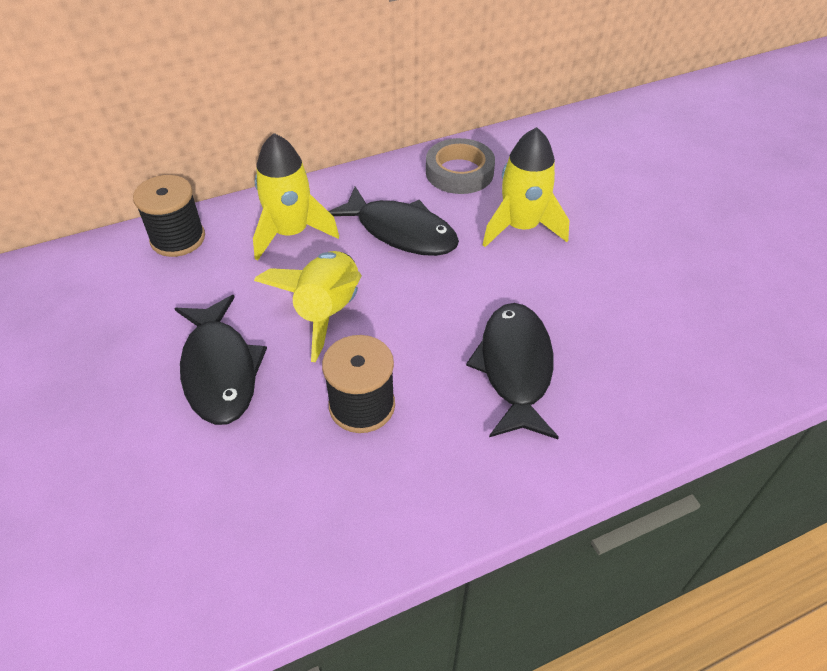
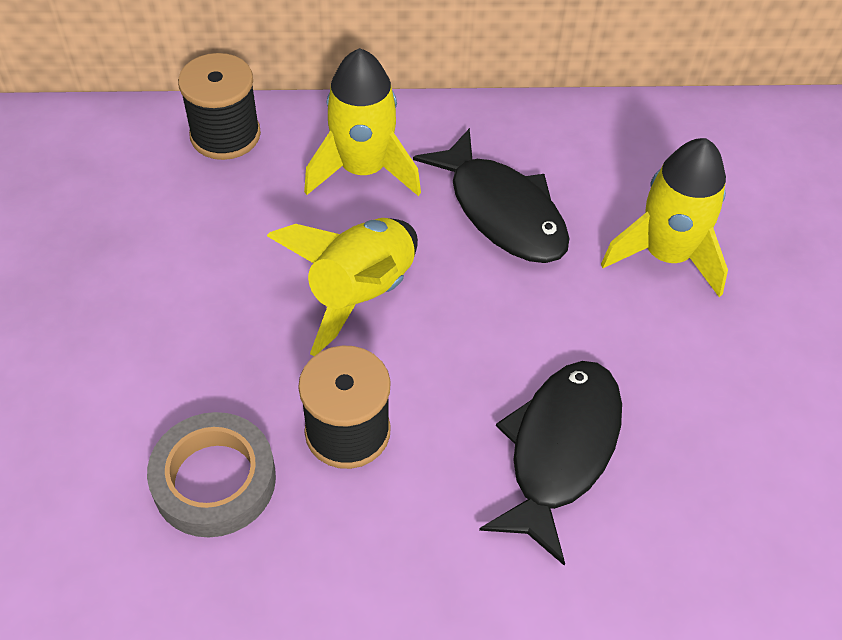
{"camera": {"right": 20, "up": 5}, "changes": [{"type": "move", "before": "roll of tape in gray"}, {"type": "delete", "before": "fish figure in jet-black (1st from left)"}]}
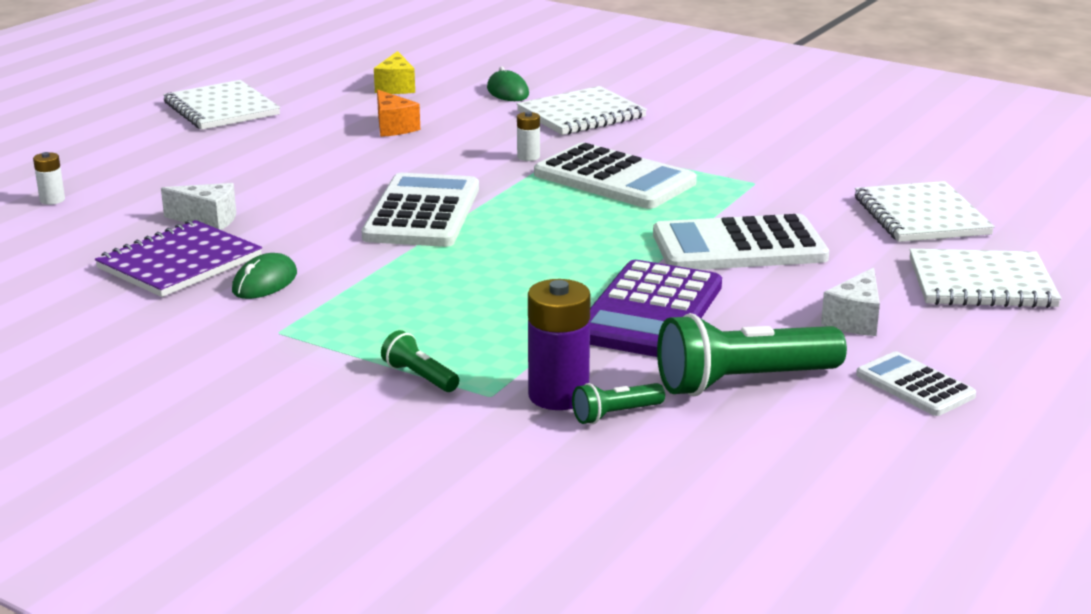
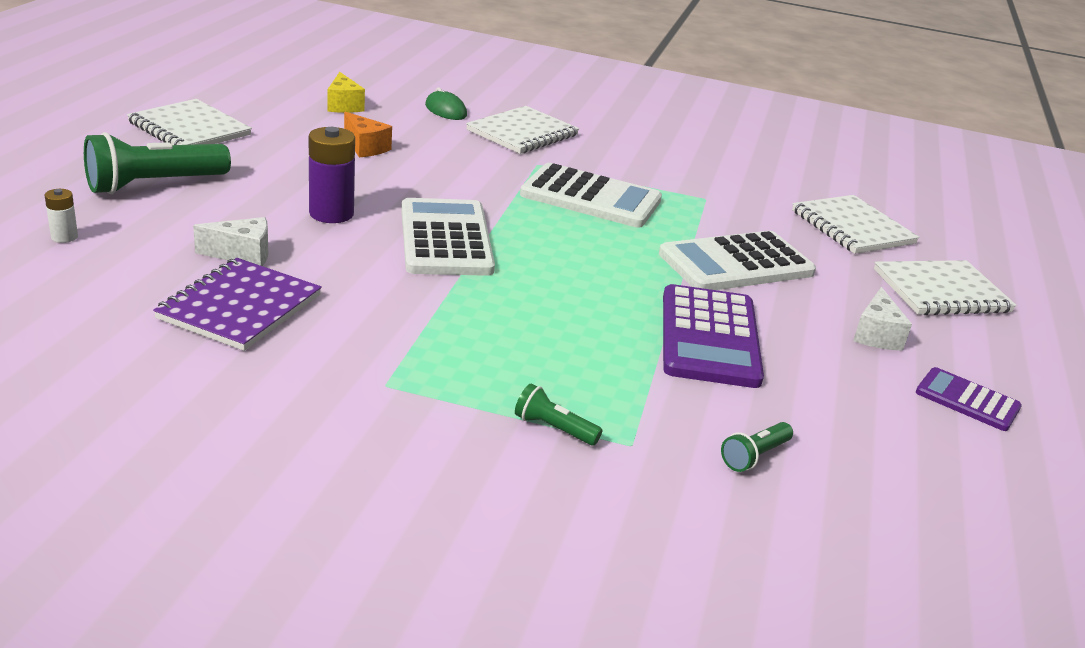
{"camera": {"right": -20, "up": 5}, "changes": [{"type": "move", "before": "flashlight in leaf-green (3rd from left in the first image)", "after": "flashlight in leaf-green (1st from left)"}, {"type": "move", "before": "battery in royal purple"}, {"type": "recolor", "before": "calculator in snow-white (4th from left)", "after": "calculator in royal purple (2nd from left)"}, {"type": "delete", "before": "computer mouse in leaf-green (1st from left)"}, {"type": "delete", "before": "battery in snow-white (2nd from left)"}]}
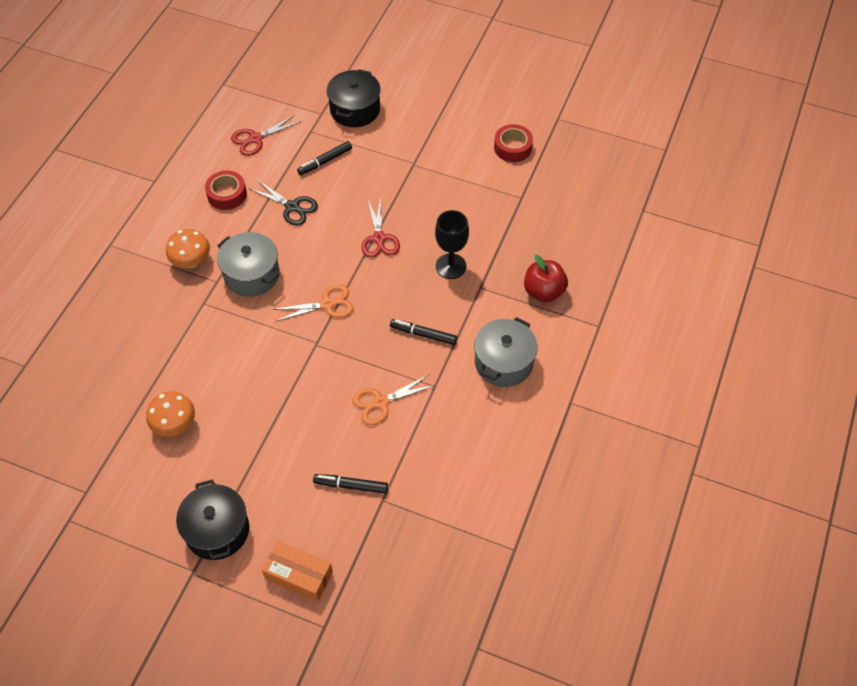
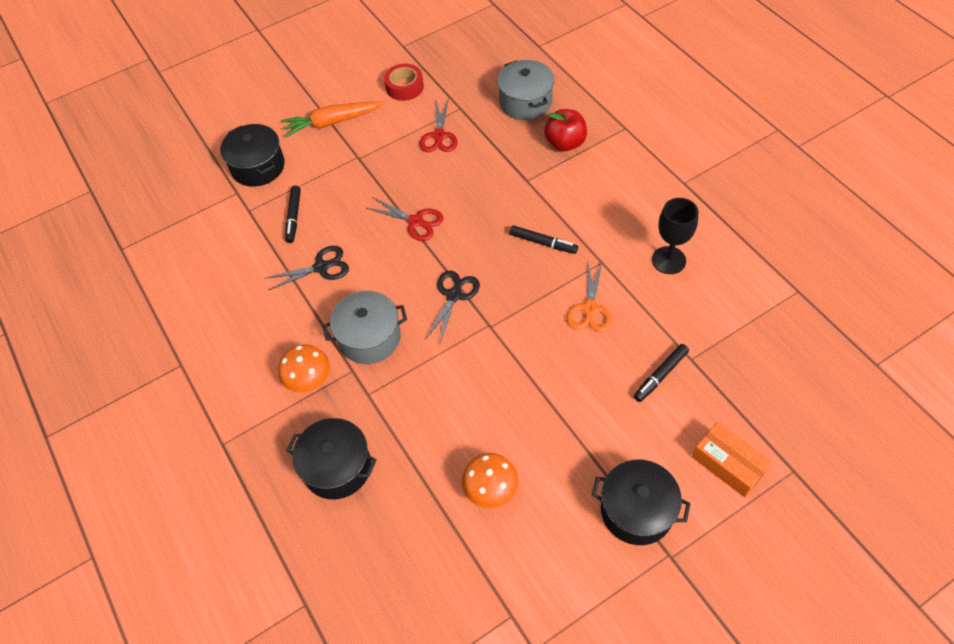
{"camera": {"right": -50, "up": 0}, "changes": [{"type": "insert", "after": "toy carrot in orange-coloured"}, {"type": "insert", "after": "pot in jet-black (2nd from left)"}, {"type": "move", "before": "scissors in crimson (1st from left in the first image)", "after": "scissors in crimson (2nd from left)"}, {"type": "recolor", "before": "scissors in orange-coloured (1st from left)", "after": "scissors in jet-black (2nd from left)"}, {"type": "move", "before": "pot in gray (2nd from left)"}, {"type": "rotate", "before": "marker pen in jet-black (3rd from left in the first image)", "turn": -120}, {"type": "move", "before": "chalice in jet-black"}, {"type": "rotate", "before": "box in orange-coloured", "turn": 75}, {"type": "delete", "before": "roll of tape in crimson (1st from left)"}]}
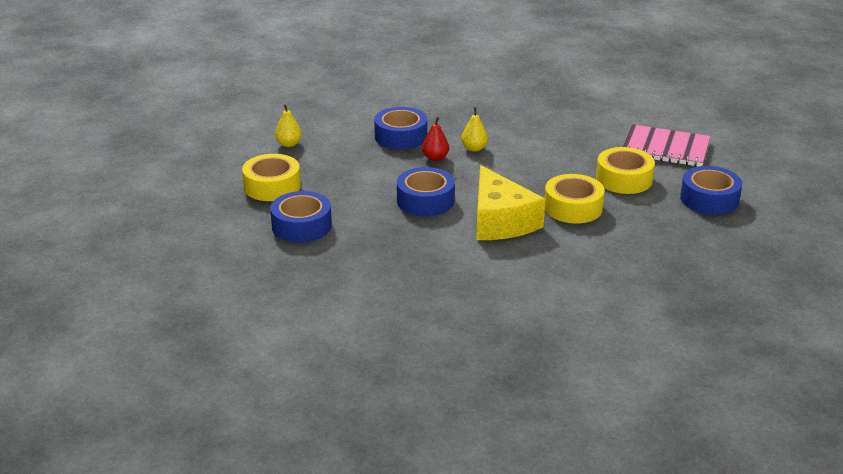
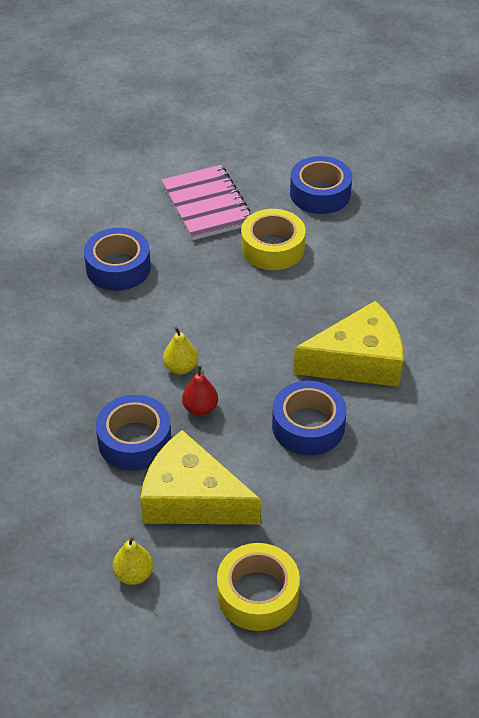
{"camera": {"right": -85, "up": 15}, "changes": [{"type": "move", "before": "roll of tape in cobalt (1st from left)"}, {"type": "insert", "after": "cheese wedge in golden (1st from left)"}, {"type": "rotate", "before": "notepad in rosy", "turn": -45}, {"type": "delete", "before": "roll of tape in golden (2nd from left)"}]}
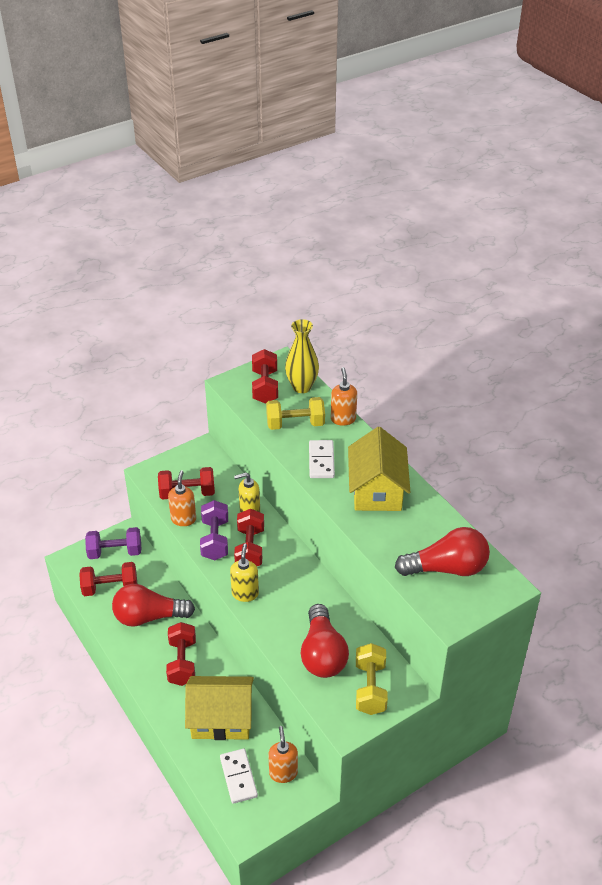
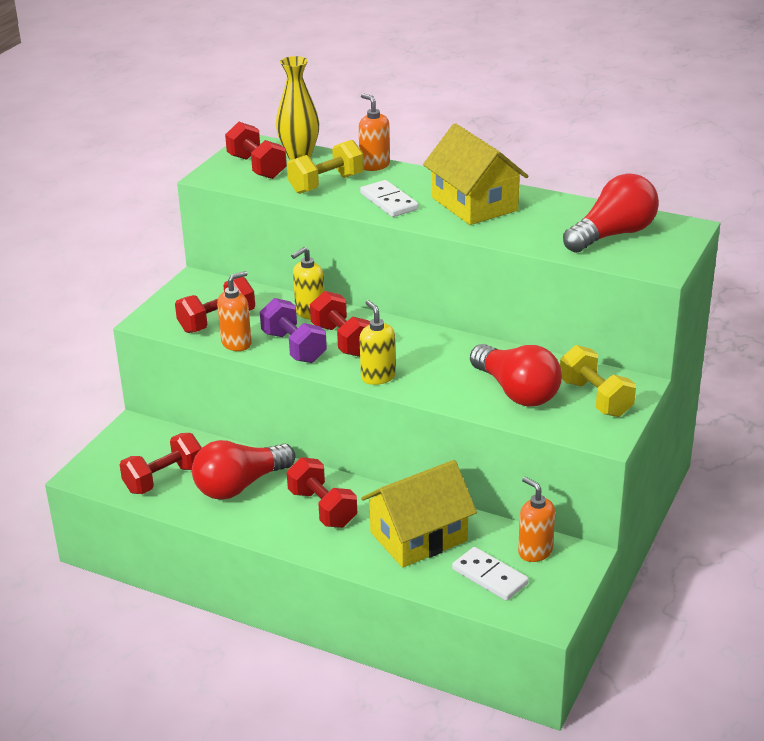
{"camera": {"right": -30, "up": -10}, "changes": [{"type": "rotate", "before": "soap dispenser in orange-coloured (1st from left)", "turn": 75}, {"type": "delete", "before": "hand weight in royal purple (1st from left)"}]}
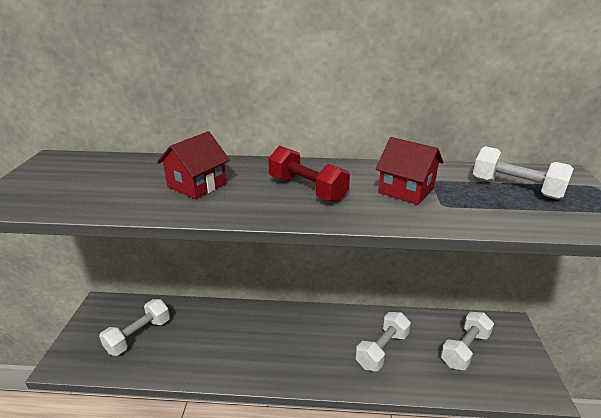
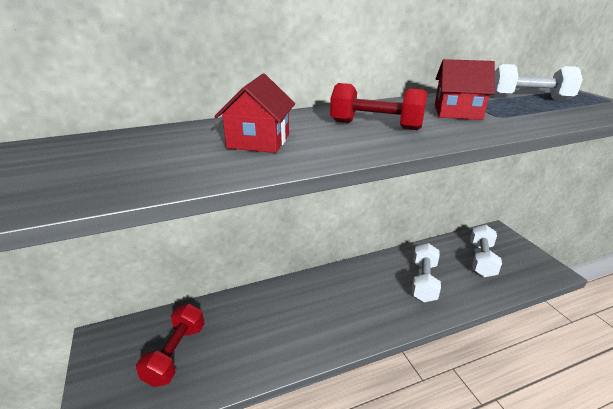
{"camera": {"right": -25, "up": 0}, "changes": [{"type": "recolor", "before": "hand weight in snow-white (1st from left)", "after": "hand weight in crimson (1st from left)"}]}
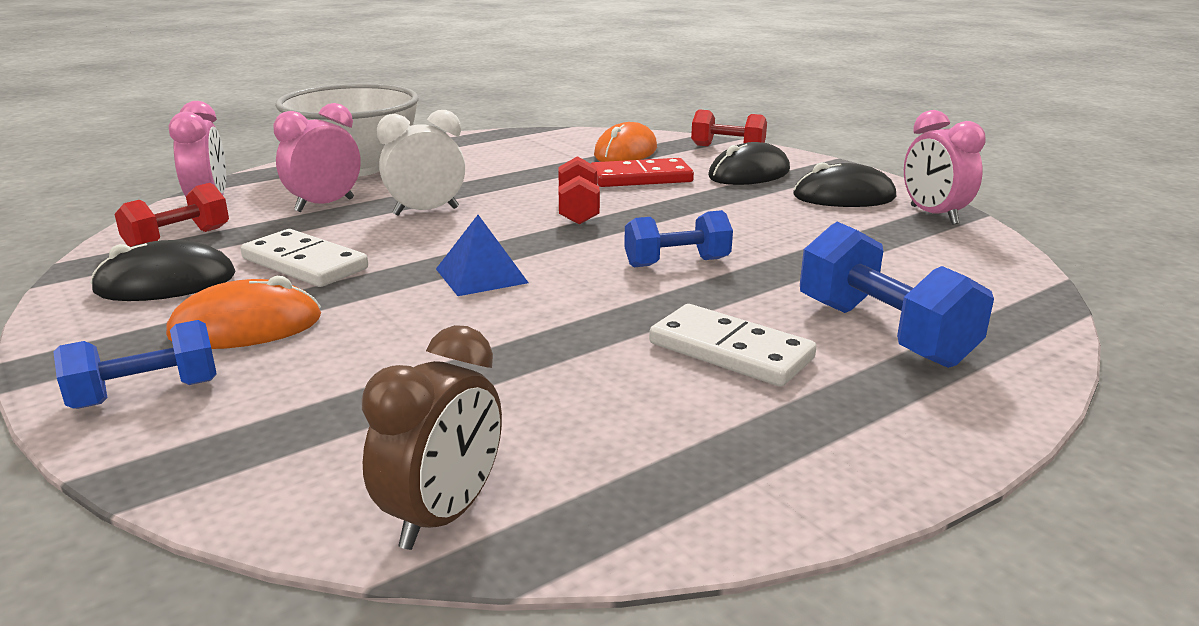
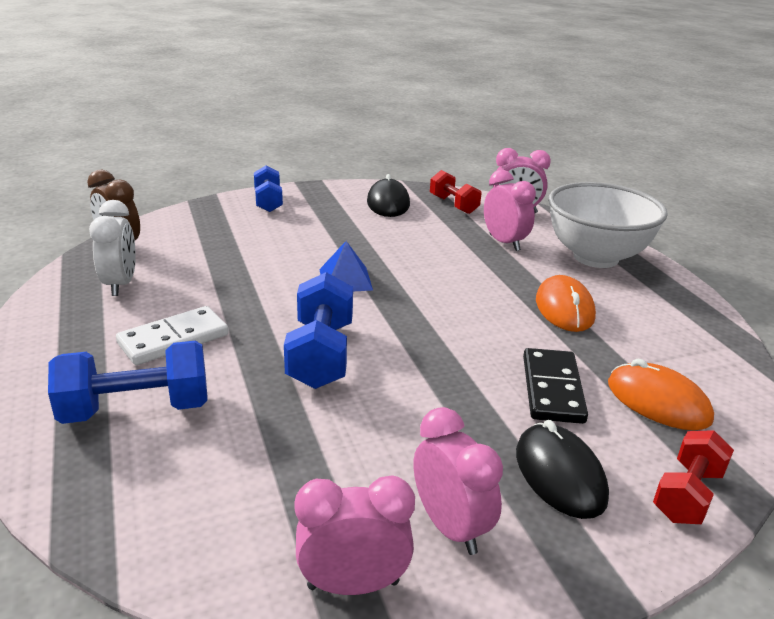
{"camera": {"right": 105, "up": 5}, "changes": [{"type": "move", "before": "bedside clock in snow-white"}, {"type": "resize", "before": "hand weight in cobalt (2nd from left in the first image)", "scale": 1.52}, {"type": "replace", "before": "computer mouse in jet-black (3rd from left)", "after": "bedside clock in rosy (2nd from left)"}, {"type": "recolor", "before": "domino piece in crimson", "after": "domino piece in jet-black"}, {"type": "move", "before": "computer mouse in orange-coloured (1st from left)"}, {"type": "delete", "before": "domino piece in snow-white (1st from left)"}, {"type": "delete", "before": "hand weight in crimson (2nd from left)"}]}
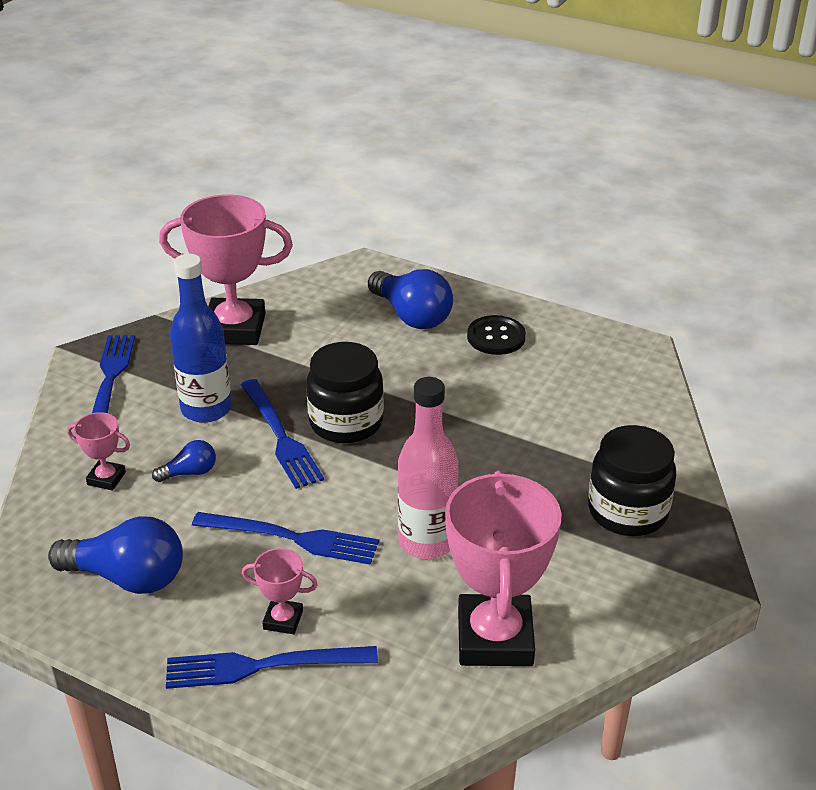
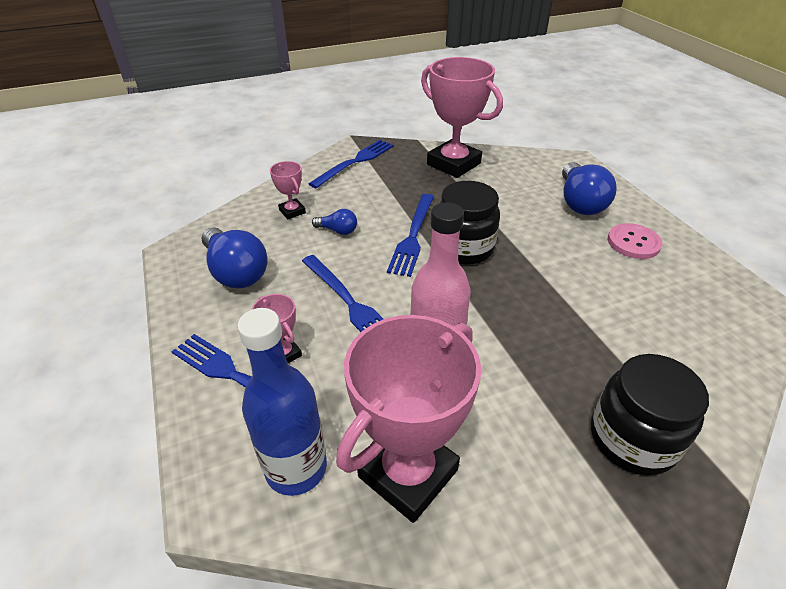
{"camera": {"right": 40, "up": 5}, "changes": [{"type": "move", "before": "flask in cobalt"}, {"type": "recolor", "before": "button in jet-black", "after": "button in rosy"}]}
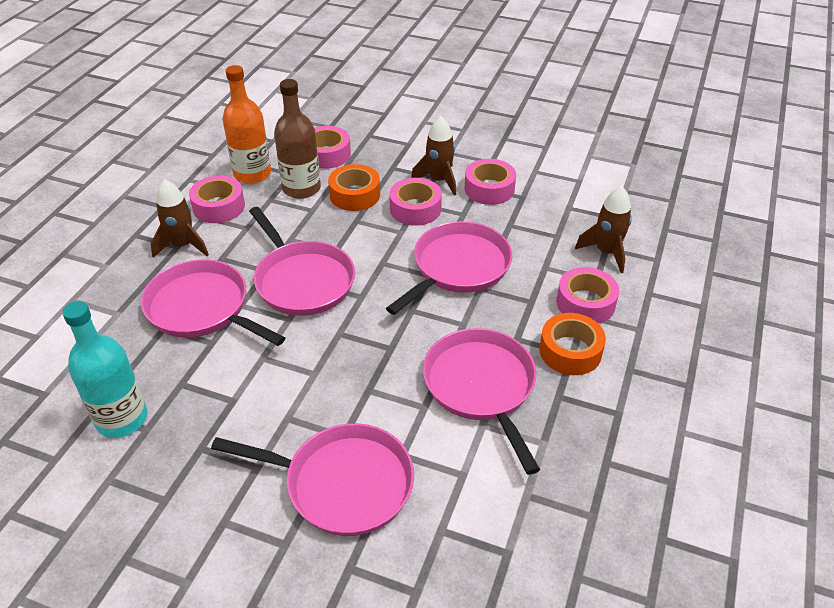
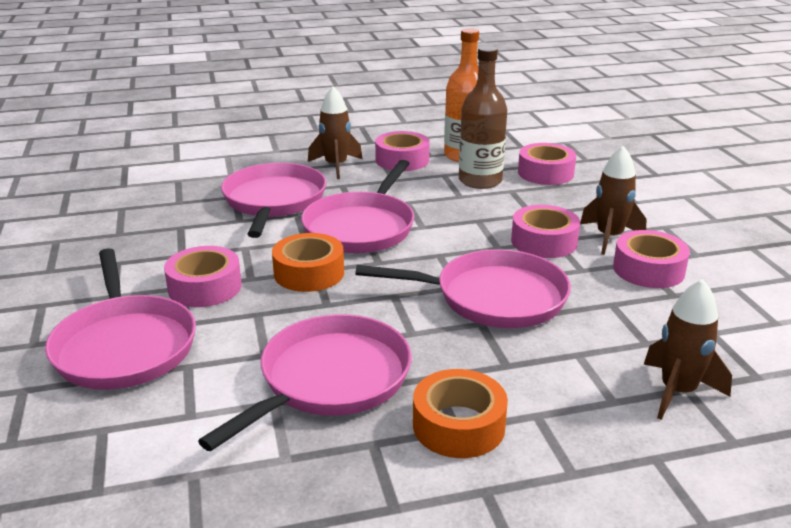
{"camera": {"right": 55, "up": -15}, "changes": [{"type": "move", "before": "roll of tape in rosy (5th from left in the first image)", "after": "roll of tape in rosy (1st from left)"}, {"type": "move", "before": "roll of tape in orange-coloured (1st from left)"}, {"type": "delete", "before": "flask in aqua"}]}
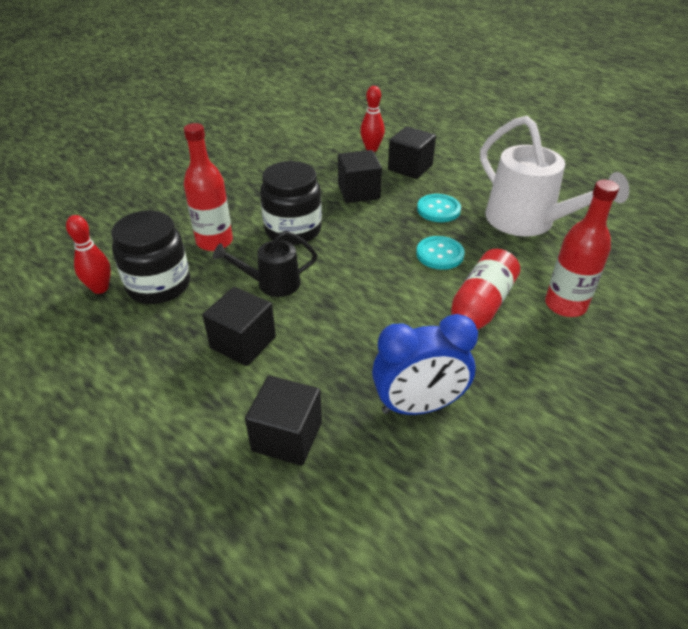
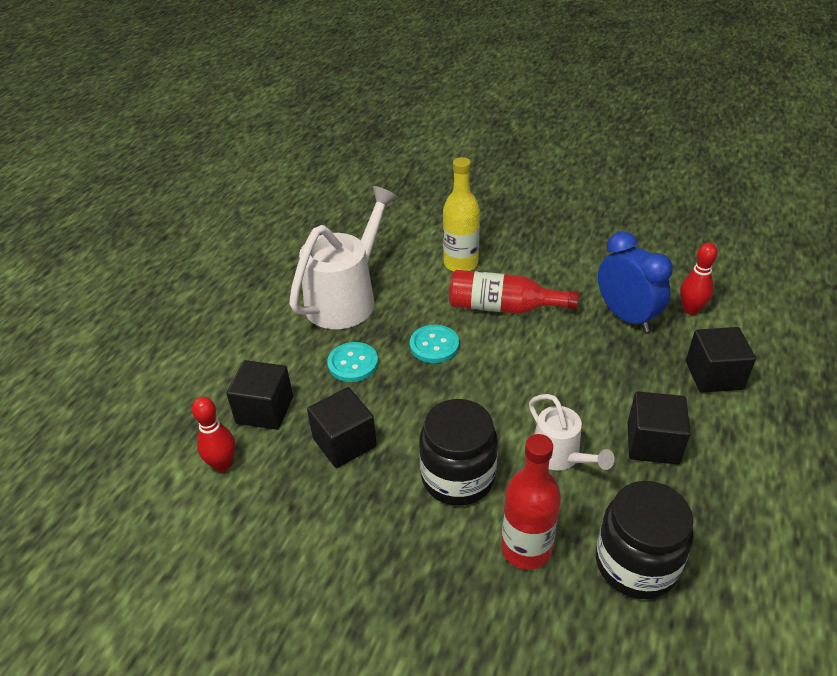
{"camera": {"right": -110, "up": 0}, "changes": [{"type": "recolor", "before": "flask in crimson (3rd from left)", "after": "flask in golden"}, {"type": "recolor", "before": "sprinkling can in jet-black", "after": "sprinkling can in snow-white (2nd from left)"}, {"type": "move", "before": "bowling pin in crimson (1st from left in the first image)", "after": "bowling pin in crimson (2nd from left)"}]}
